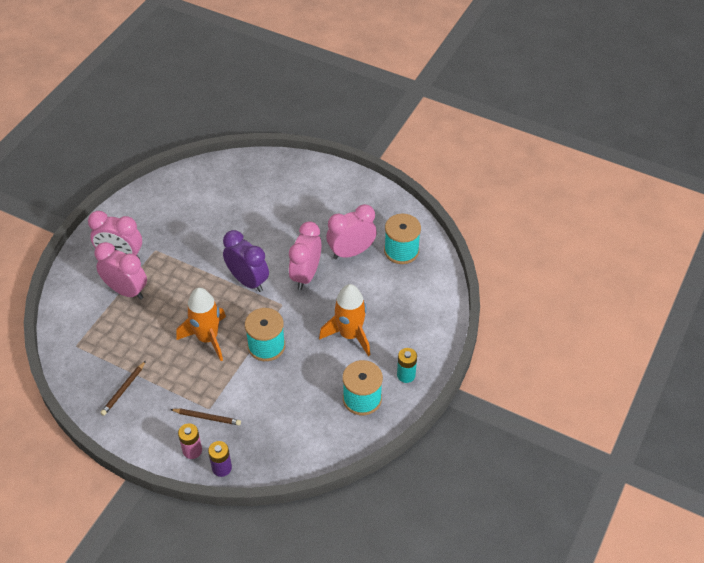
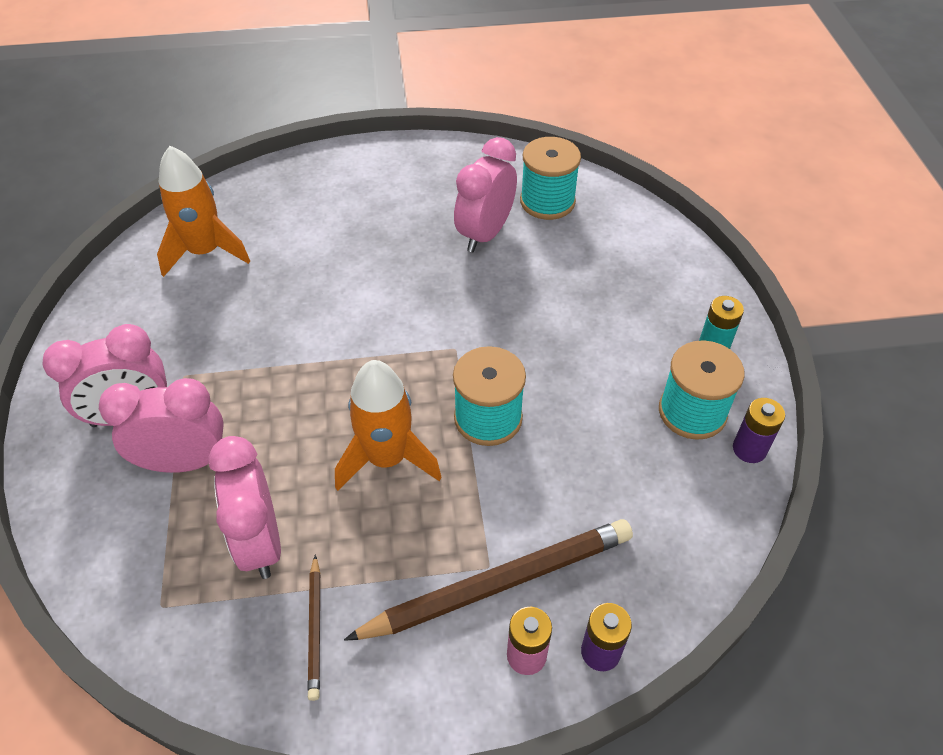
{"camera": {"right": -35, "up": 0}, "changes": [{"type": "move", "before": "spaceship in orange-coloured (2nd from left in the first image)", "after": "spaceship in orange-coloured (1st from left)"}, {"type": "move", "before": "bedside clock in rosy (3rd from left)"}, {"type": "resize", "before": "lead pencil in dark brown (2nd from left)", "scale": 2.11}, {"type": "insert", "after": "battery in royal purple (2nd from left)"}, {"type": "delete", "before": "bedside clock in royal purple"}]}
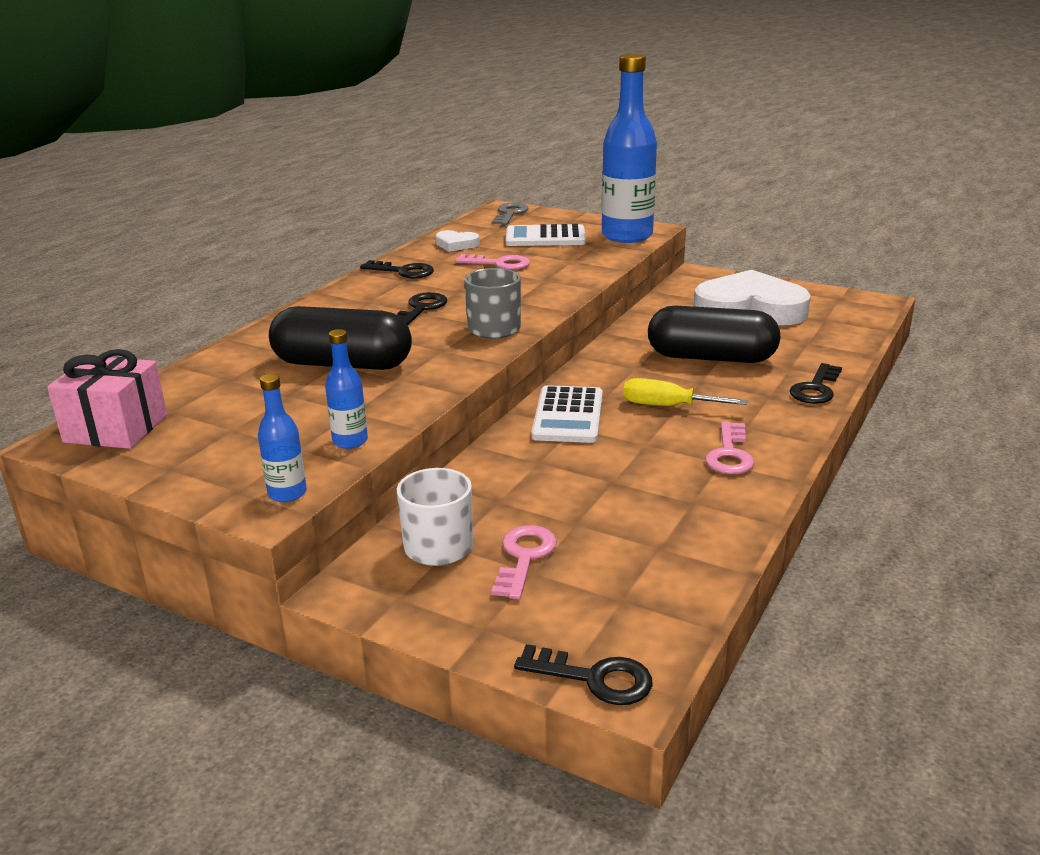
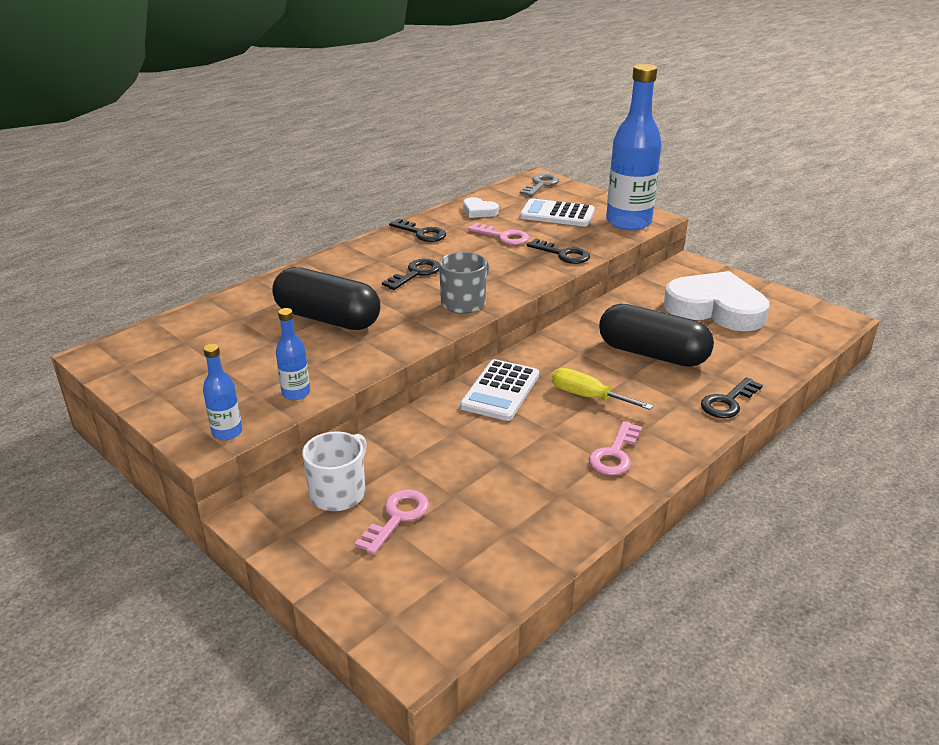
{"camera": {"right": 15, "up": 5}, "changes": [{"type": "move", "before": "door key in jet-black (3rd from left)"}, {"type": "delete", "before": "present in rosy"}]}
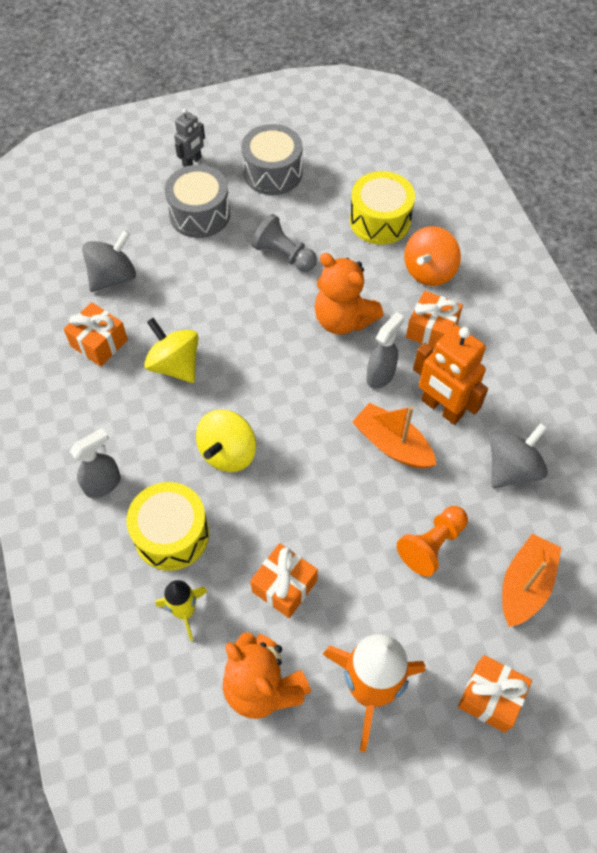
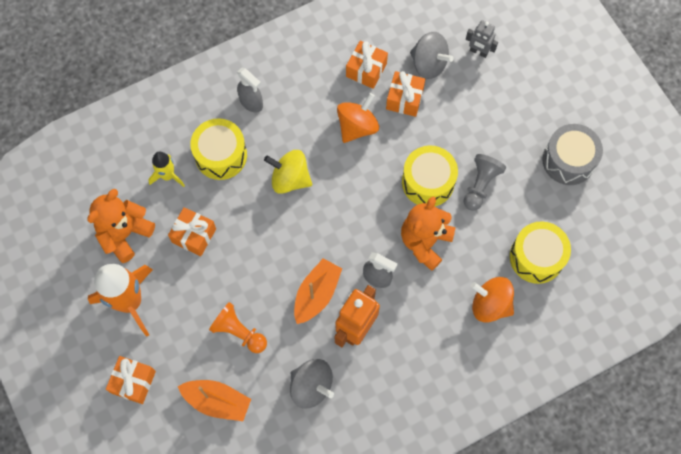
{"camera": {"right": 80, "up": 10}, "changes": [{"type": "recolor", "before": "whirligig in golden (1st from left)", "after": "whirligig in orange-coloured (1st from left)"}, {"type": "move", "before": "present in orange-coloured (3rd from left in the first image)", "after": "present in orange-coloured (4th from left)"}, {"type": "insert", "after": "toy drum in golden (2nd from left)"}, {"type": "move", "before": "robot figure in gray"}, {"type": "delete", "before": "toy drum in gray (1st from left)"}]}
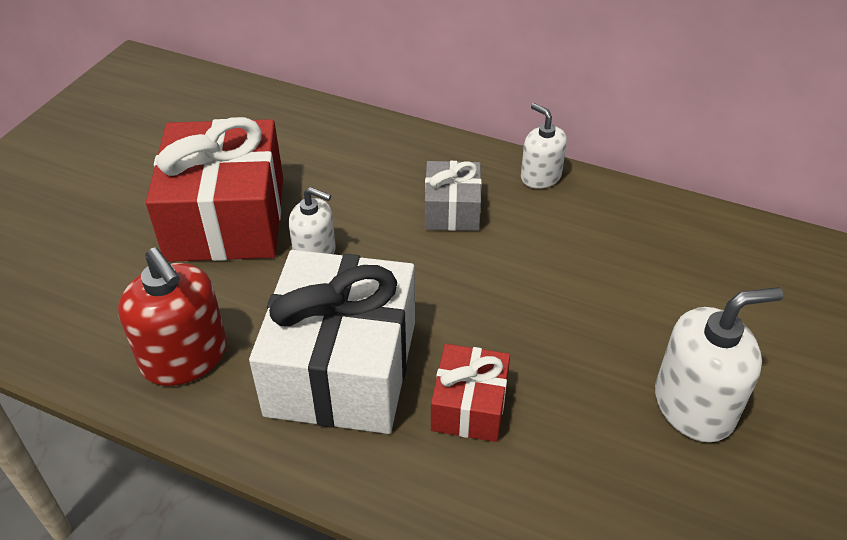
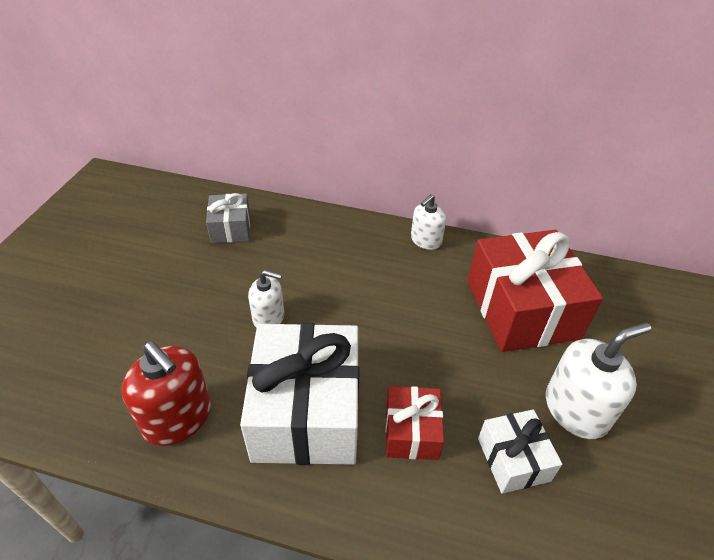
{"camera": {"right": -10, "up": 0}, "changes": [{"type": "move", "before": "present in gray"}, {"type": "rotate", "before": "soap dispenser in snow-white (2nd from left)", "turn": -90}, {"type": "move", "before": "present in crimson (1st from left in the first image)", "after": "present in crimson (2nd from left)"}, {"type": "insert", "after": "present in snow-white (2nd from left)"}]}
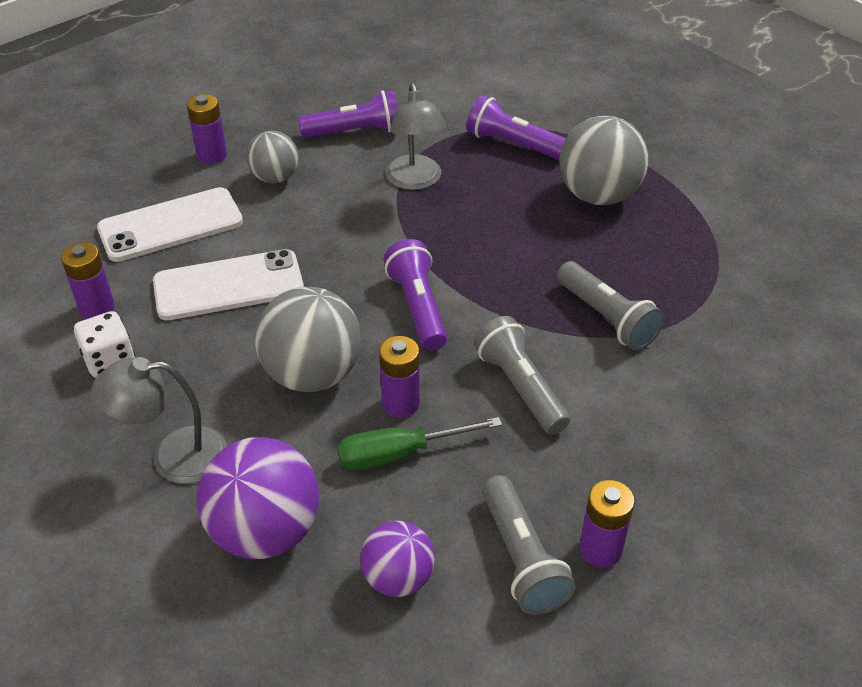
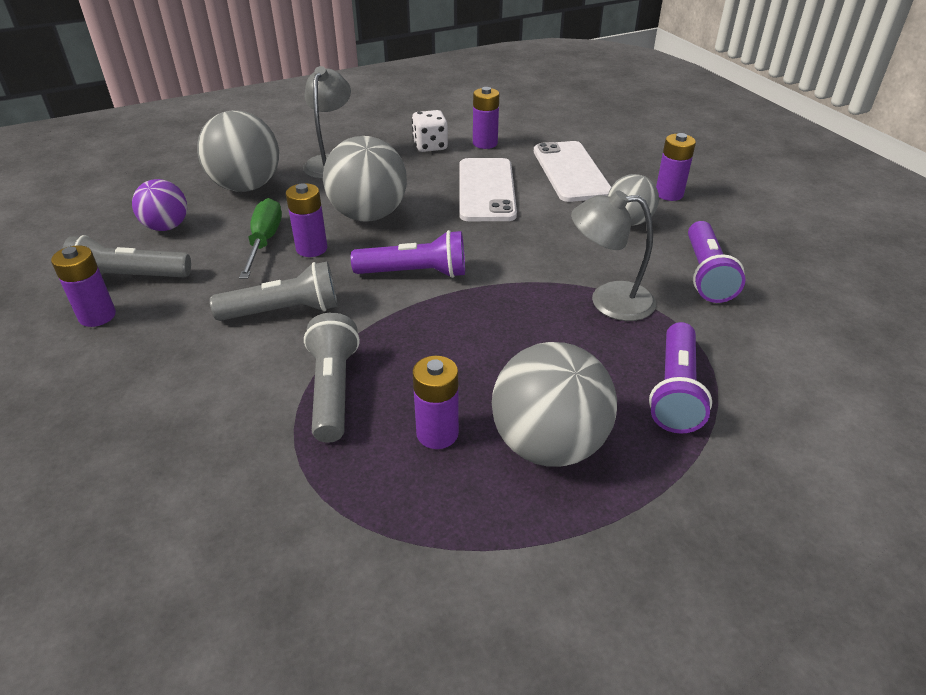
{"camera": {"right": 105, "up": -5}, "changes": [{"type": "recolor", "before": "ball in royal purple (1st from left)", "after": "ball in gray (1st from left)"}, {"type": "rotate", "before": "flashlight in gray (3rd from left)", "turn": 105}, {"type": "insert", "after": "battery in royal purple (3rd from left)"}, {"type": "rotate", "before": "flashlight in royal purple (3rd from left in the first image)", "turn": 150}]}
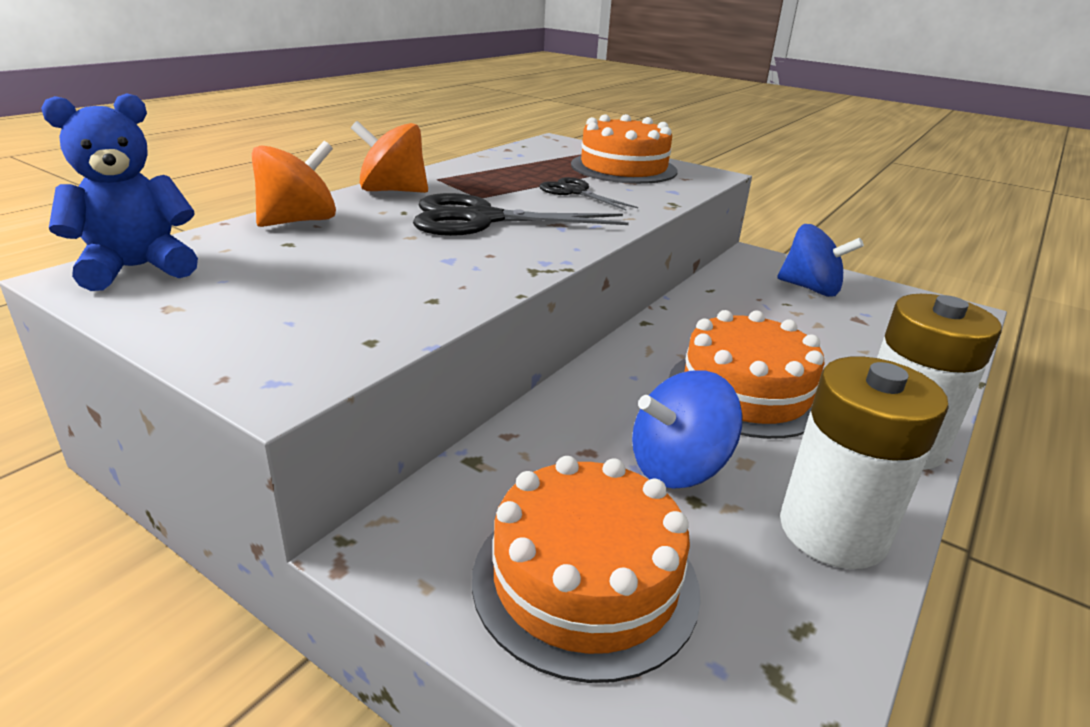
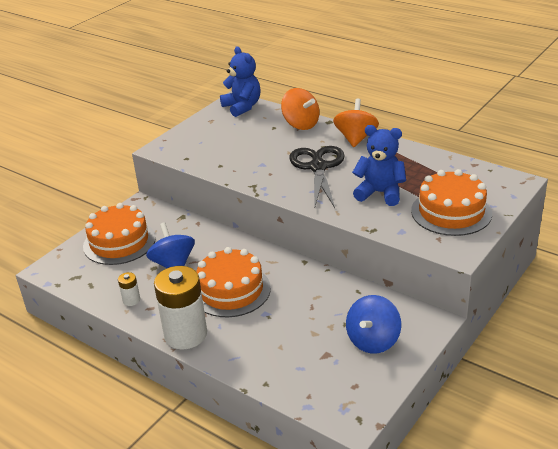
{"camera": {"right": 95, "up": 5}, "changes": [{"type": "resize", "before": "battery in snow-white (1st from left)", "scale": 0.43}, {"type": "replace", "before": "scissors in jet-black (2nd from left)", "after": "stuffed bear in cobalt (2nd from left)"}]}
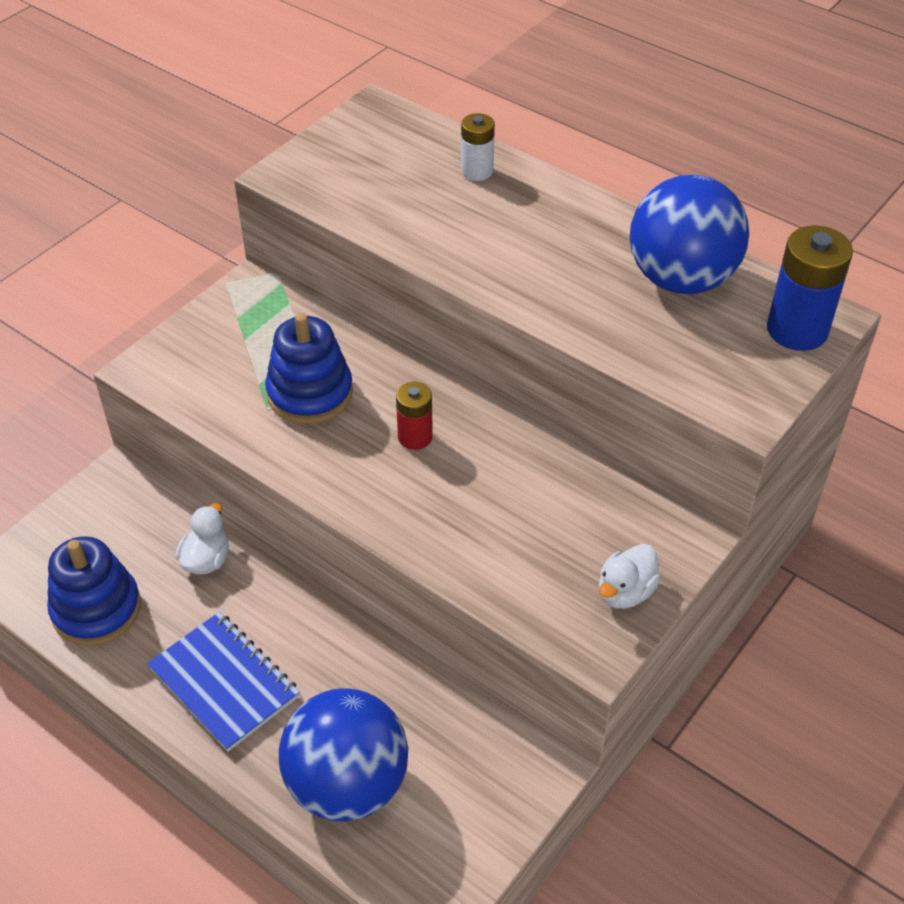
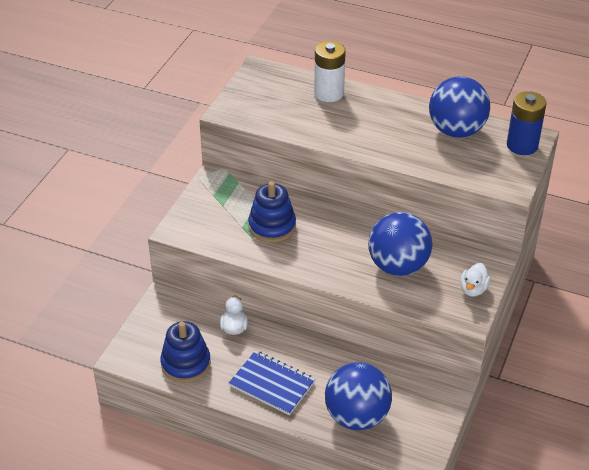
{"camera": {"right": -15, "up": -5}, "changes": [{"type": "resize", "before": "battery in snow-white", "scale": 1.68}, {"type": "insert", "after": "ball in cobalt (2nd from left)"}, {"type": "delete", "before": "battery in crimson"}]}
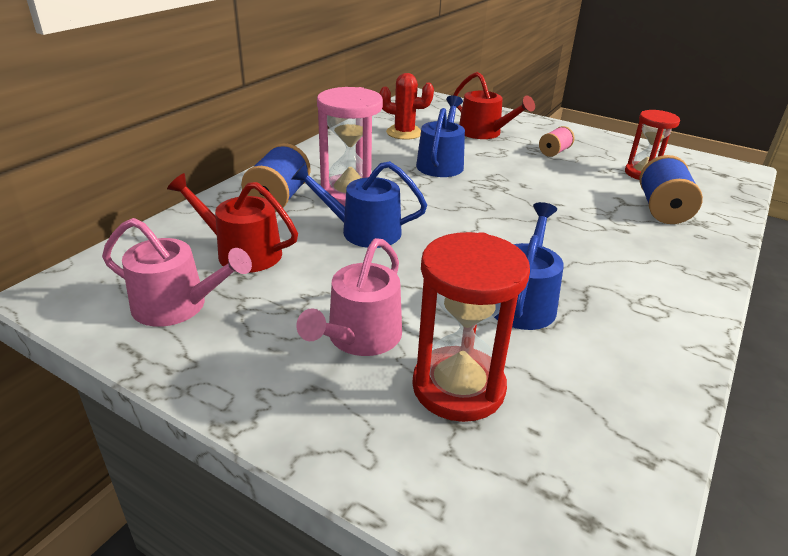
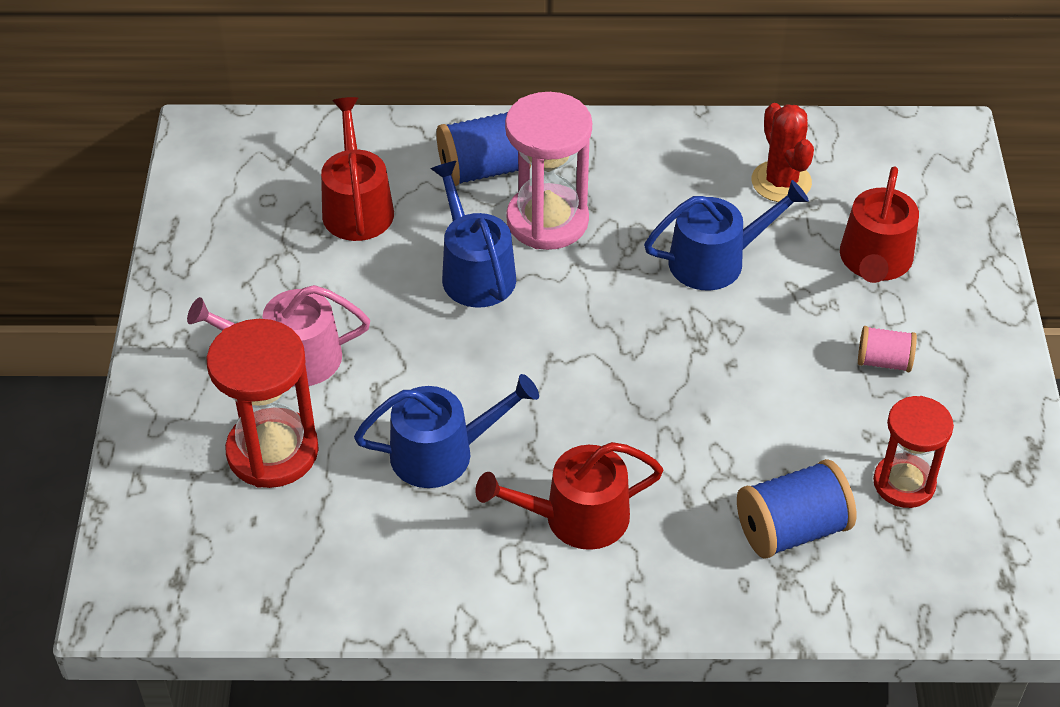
{"camera": {"right": 60, "up": 15}, "changes": [{"type": "insert", "after": "sprinkling can in crimson (2nd from left)"}, {"type": "delete", "before": "sprinkling can in rosy (1st from left)"}]}
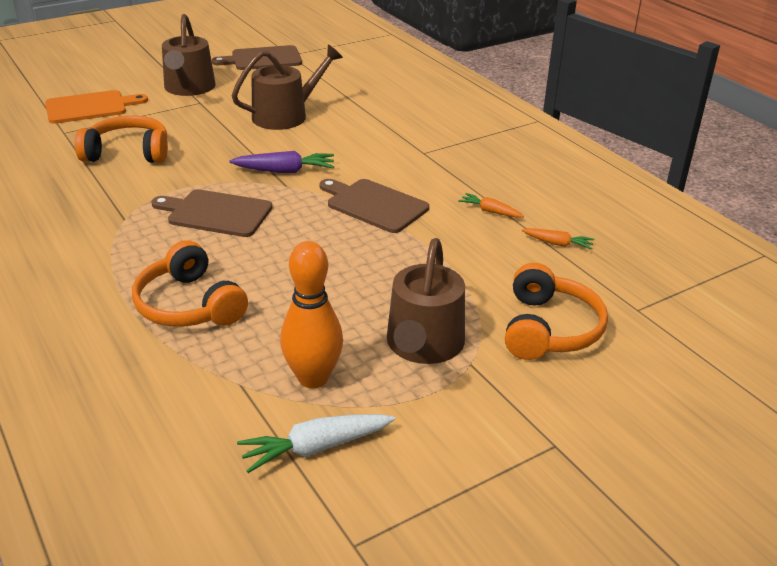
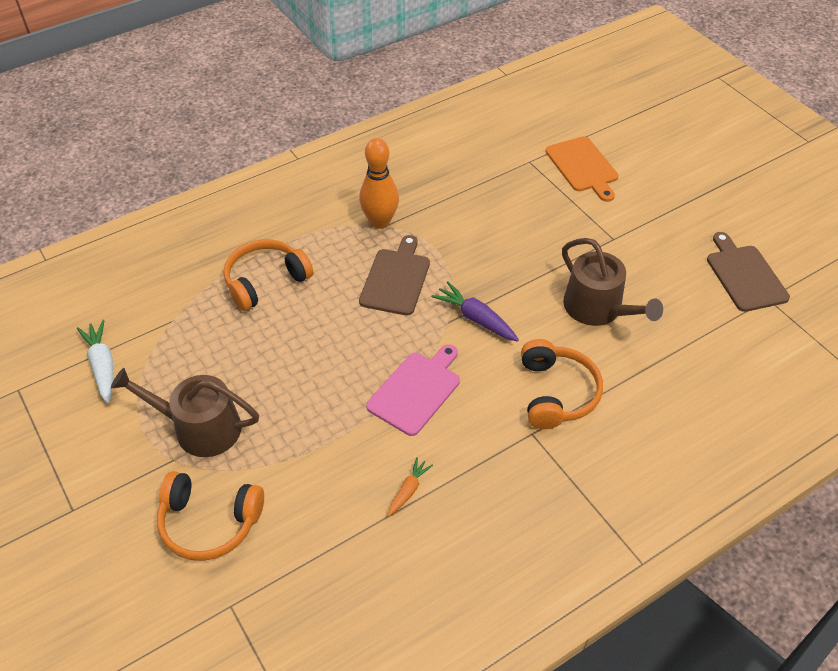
{"camera": {"right": 90, "up": 15}, "changes": [{"type": "move", "before": "bowling pin in orange-coloured"}, {"type": "recolor", "before": "bread board in dark brown (3rd from left)", "after": "bread board in rosy"}, {"type": "rotate", "before": "toy carrot in royal purple", "turn": 135}, {"type": "move", "before": "headset in orange-coloured (1st from left in the first image)", "after": "headset in orange-coloured (3rd from left)"}, {"type": "delete", "before": "sprinkling can in dark brown (1st from left)"}, {"type": "delete", "before": "toy carrot in orange-coloured (2nd from left)"}]}
